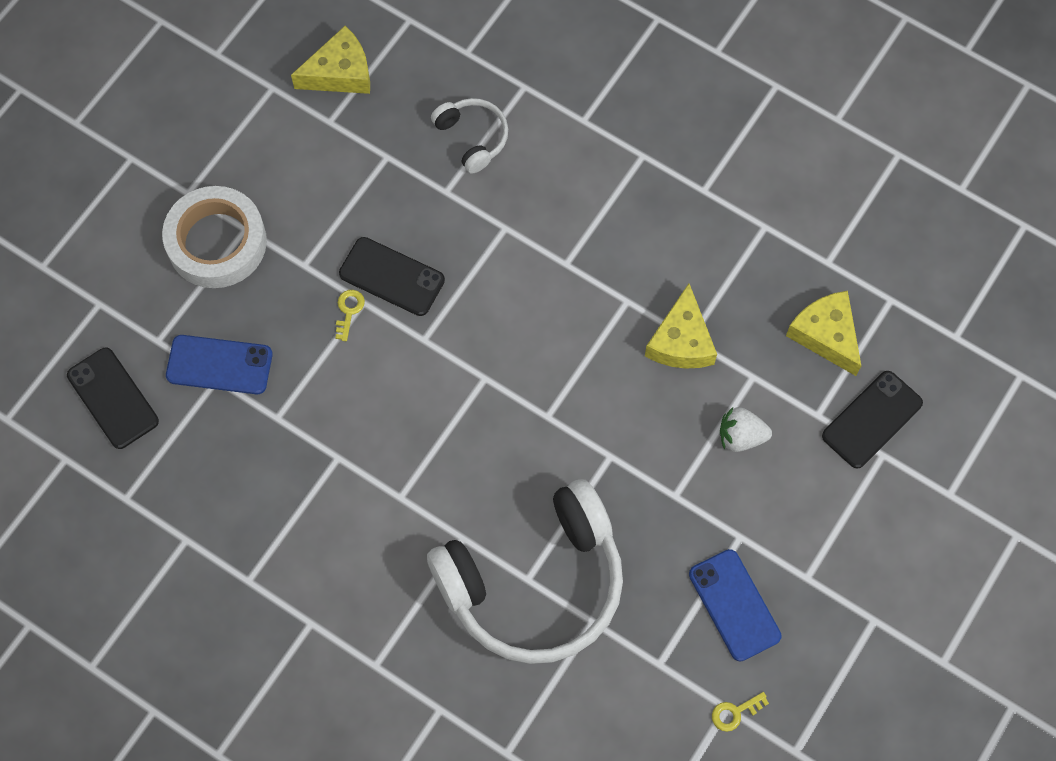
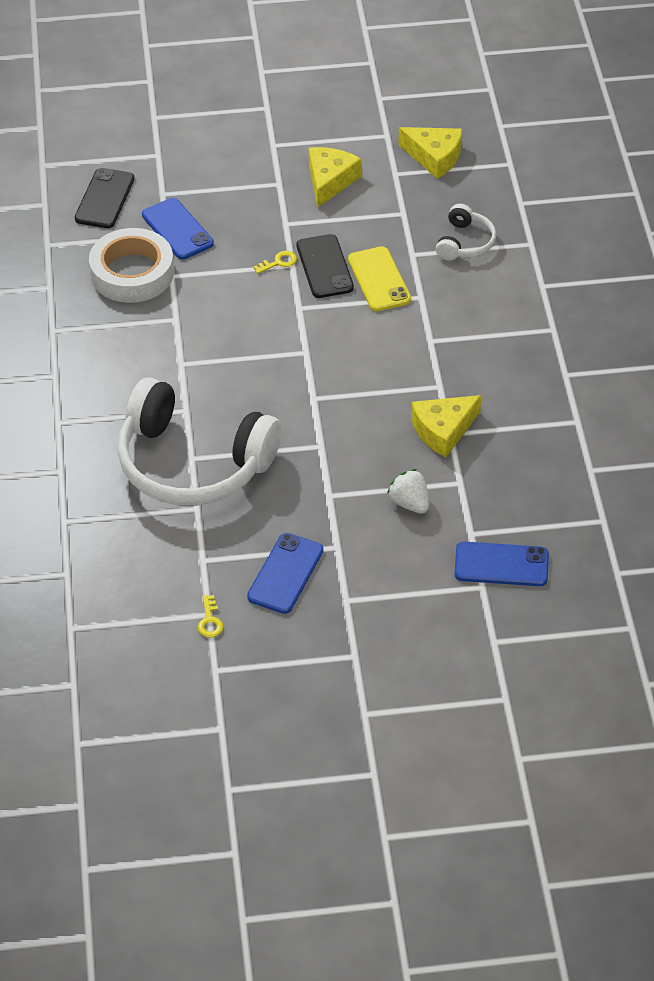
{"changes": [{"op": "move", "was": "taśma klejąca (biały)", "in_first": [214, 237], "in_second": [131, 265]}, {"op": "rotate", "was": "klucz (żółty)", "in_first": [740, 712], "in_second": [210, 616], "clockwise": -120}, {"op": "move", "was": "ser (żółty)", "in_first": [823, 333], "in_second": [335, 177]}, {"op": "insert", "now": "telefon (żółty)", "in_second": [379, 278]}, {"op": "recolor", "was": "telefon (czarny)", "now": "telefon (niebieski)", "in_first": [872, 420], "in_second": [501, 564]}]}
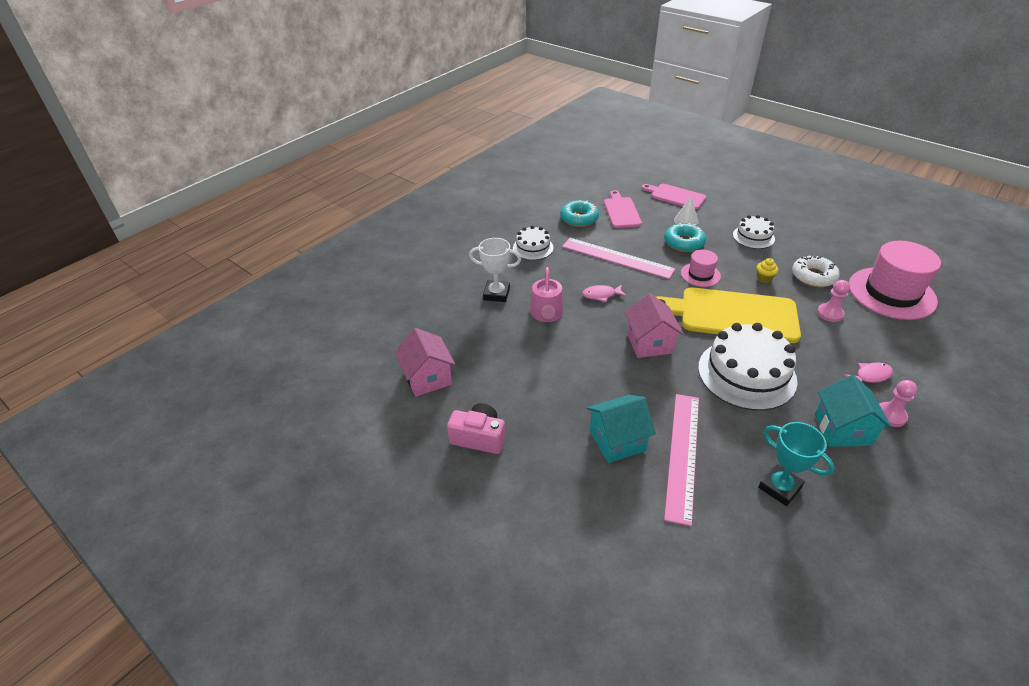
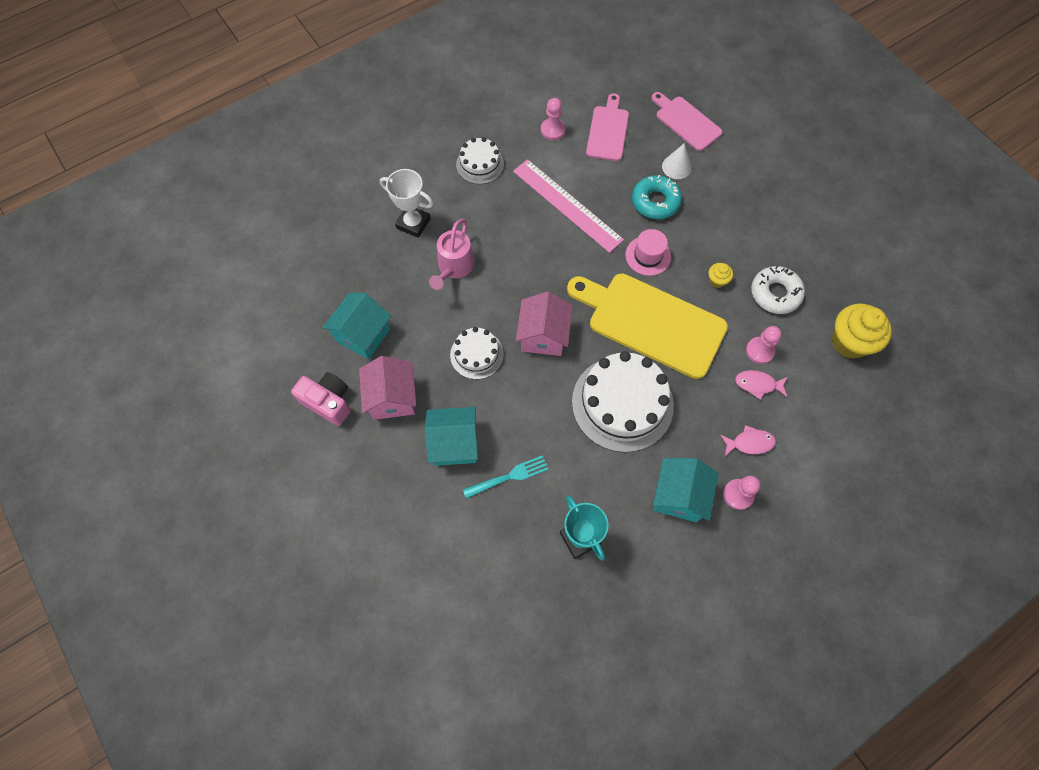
{"changes": [{"op": "insert", "now": "domek (turkusowy)", "in_second": [356, 326]}, {"op": "move", "was": "domek (różowy)", "in_first": [425, 362], "in_second": [387, 388]}, {"op": "move", "was": "tort (biały)", "in_first": [754, 232], "in_second": [477, 353]}, {"op": "replace", "was": "linijka (różowy)", "now": "widelec (turkusowy)", "in_first": [681, 460], "in_second": [506, 477]}, {"op": "replace", "was": "donut (turkusowy)", "now": "pionek (różowy)", "in_first": [579, 213], "in_second": [553, 119]}, {"op": "move", "was": "ryba (różowy)", "in_first": [604, 293], "in_second": [761, 385]}, {"op": "replace", "was": "kapelusz (różowy)", "now": "muffinka (żółty)", "in_first": [895, 280], "in_second": [861, 331]}]}
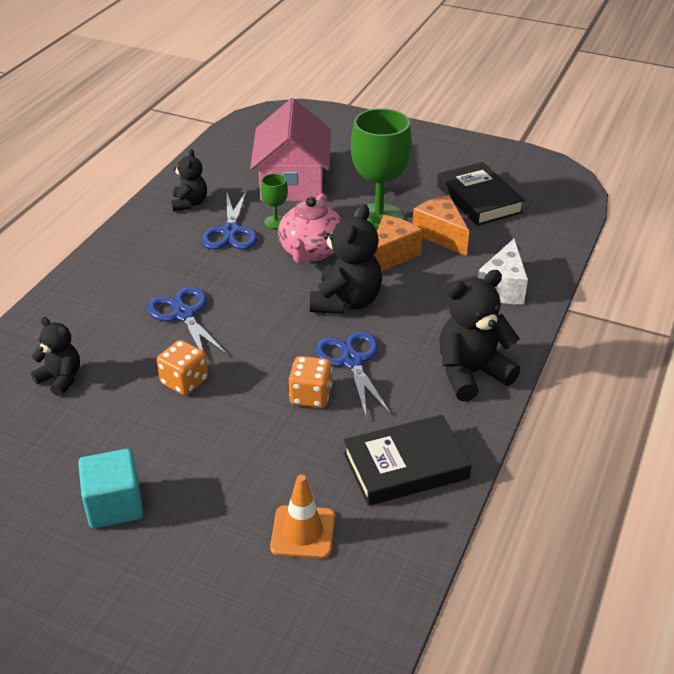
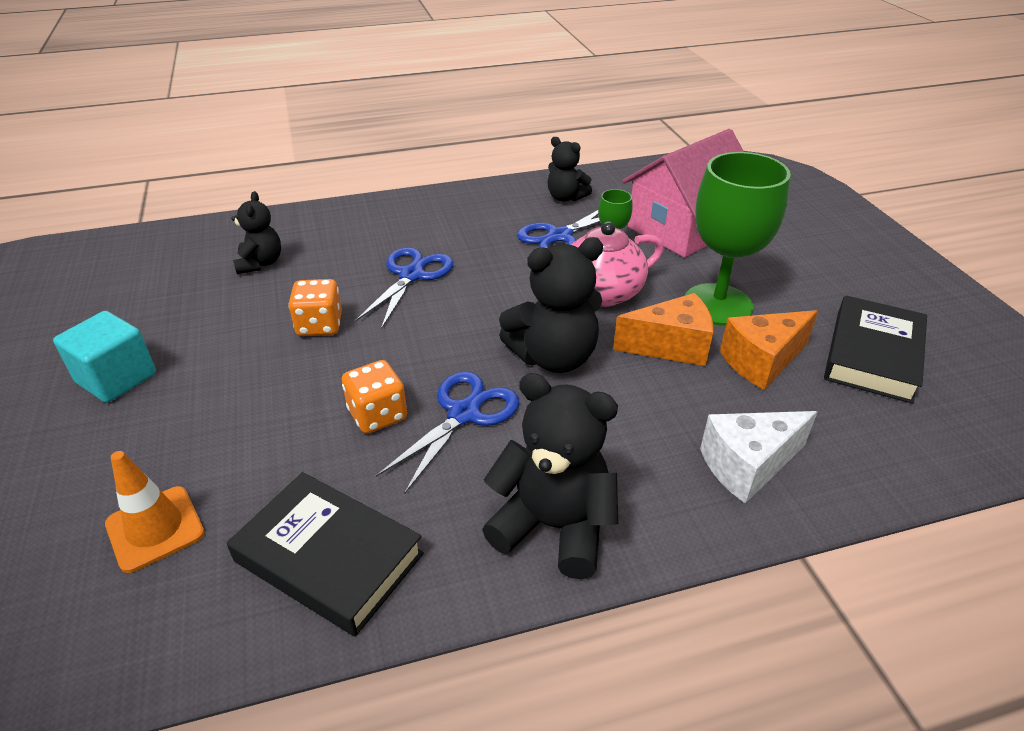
{"changes": [{"op": "rotate", "was": "miś (czarny)", "in_first": [189, 180], "in_second": [569, 169], "clockwise": 75}, {"op": "rotate", "was": "ser (pomarańczowy)", "in_first": [441, 225], "in_second": [769, 350], "clockwise": -135}]}
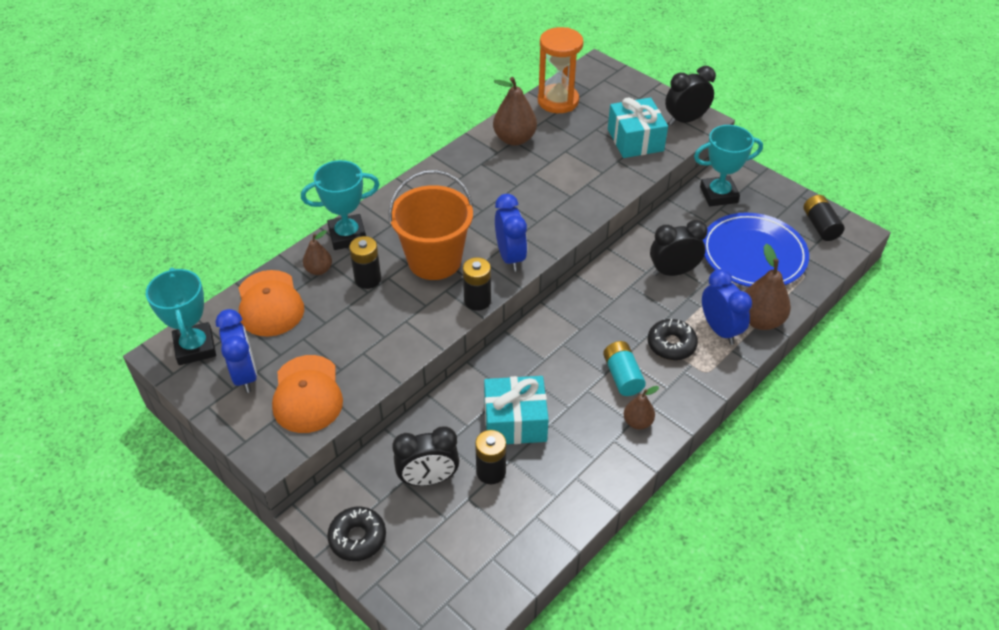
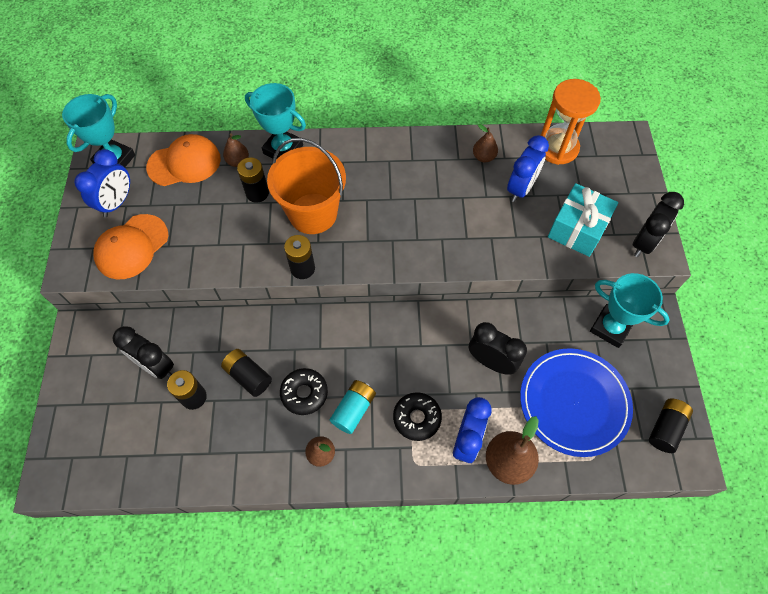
{"changes": [{"op": "rotate", "was": "czapka (pomarańczowy)", "in_first": [271, 303], "in_second": [183, 160], "clockwise": -135}, {"op": "replace", "was": "prezent (turkusowy)", "now": "bateria (czarny)", "in_first": [516, 410], "in_second": [246, 373]}, {"op": "move", "was": "donut (czarny)", "in_first": [356, 534], "in_second": [304, 391]}, {"op": "resize", "was": "gruszka (brązowy)", "in_first": [515, 111], "in_second": [485, 143], "ratio": 0.58}, {"op": "move", "was": "budzik (niebieski)", "in_first": [511, 233], "in_second": [528, 168]}, {"op": "rotate", "was": "budzik (czarny)", "in_first": [690, 95], "in_second": [658, 224], "clockwise": 105}]}
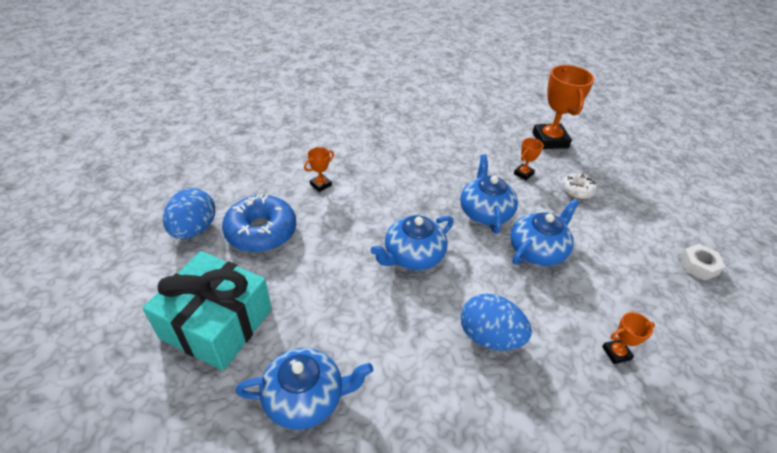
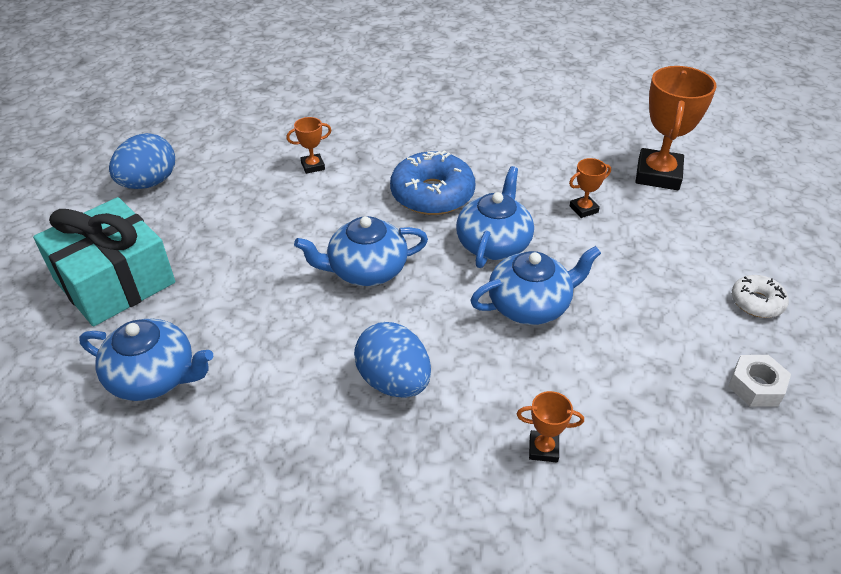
{"changes": [{"op": "move", "was": "donut (niebieski)", "in_first": [259, 223], "in_second": [432, 182]}, {"op": "move", "was": "donut (biały)", "in_first": [579, 186], "in_second": [760, 296]}]}
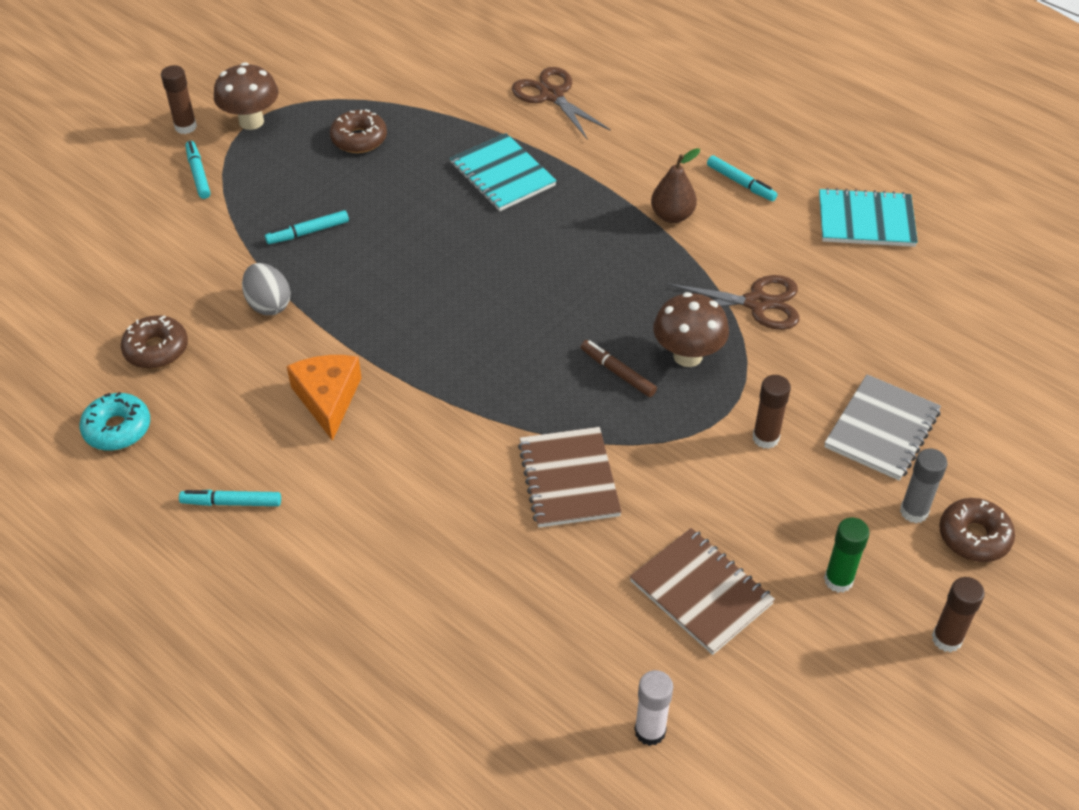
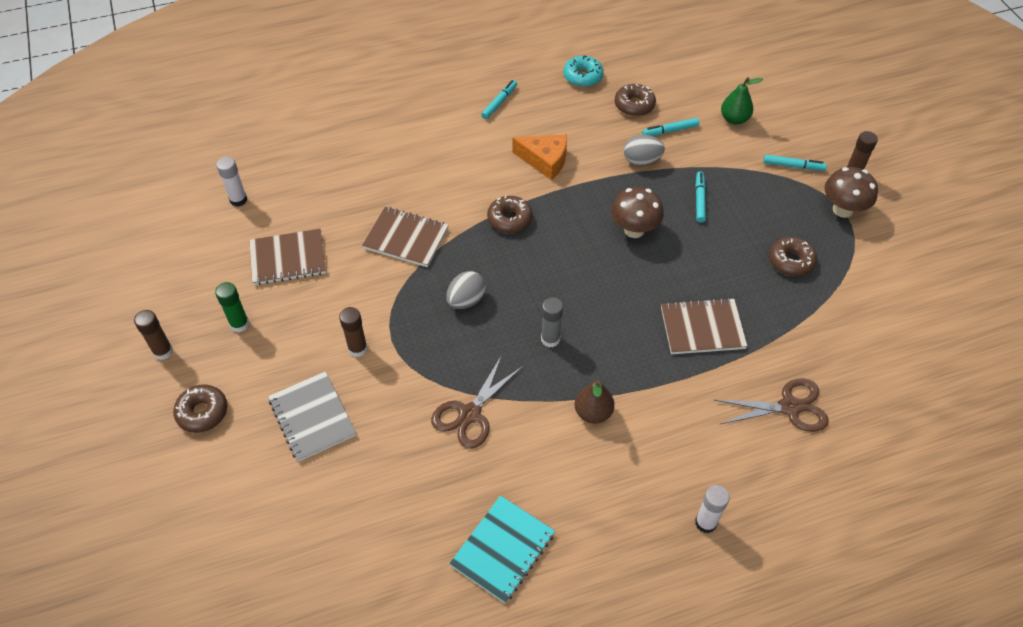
{"changes": [{"op": "replace", "was": "flamaster (brązowy)", "now": "jajko (szary)", "in_first": [619, 368], "in_second": [466, 290]}, {"op": "insert", "now": "donut (brązowy)", "in_second": [510, 214]}, {"op": "move", "was": "klej w sztyfcie (szary)", "in_first": [924, 486], "in_second": [552, 322]}, {"op": "move", "was": "grzyb (brązowy)", "in_first": [691, 329], "in_second": [637, 212]}, {"op": "move", "was": "flamaster (turkusowy)", "in_first": [742, 178], "in_second": [670, 127]}, {"op": "recolor", "was": "zeszyt (turkusowy)", "now": "zeszyt (brązowy)", "in_first": [503, 172], "in_second": [704, 326]}, {"op": "insert", "now": "klej w sztyfcie (biały)", "in_second": [712, 509]}, {"op": "insert", "now": "gruszka (zielony)", "in_second": [742, 101]}]}
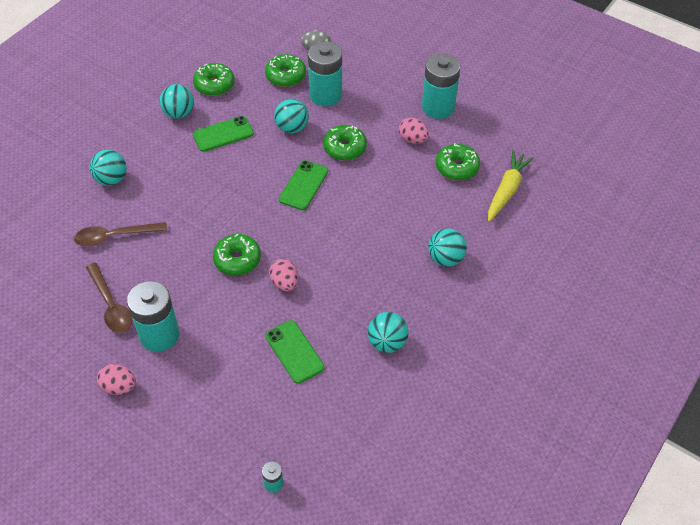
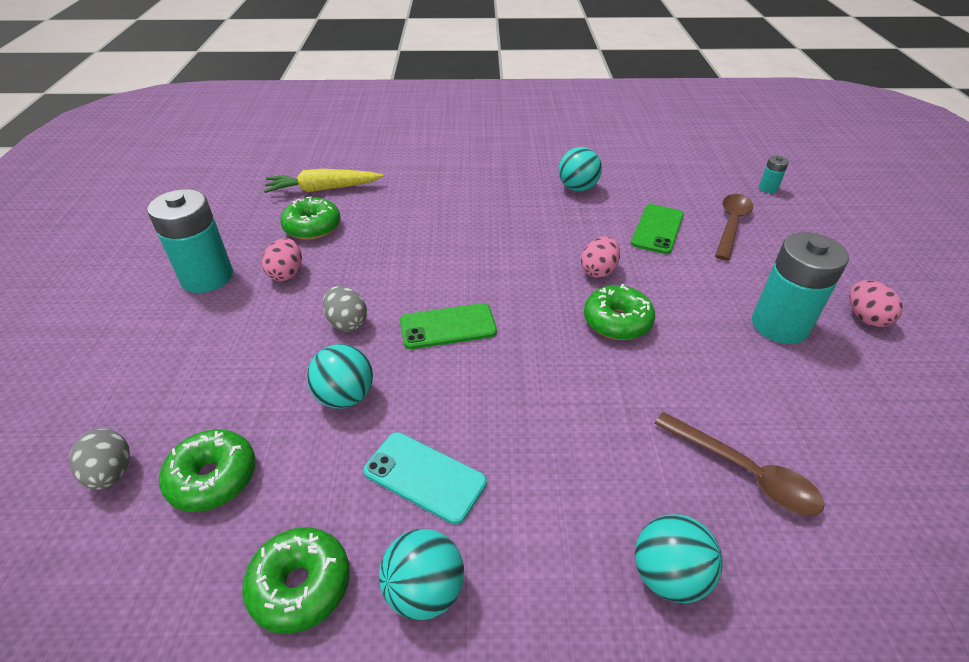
{"changes": [{"op": "replace", "was": "donut (zielony)", "now": "jajko (szary)", "in_first": [345, 143], "in_second": [345, 309]}, {"op": "recolor", "was": "telefon (zielony)", "now": "telefon (turkusowy)", "in_first": [223, 134], "in_second": [425, 478]}, {"op": "move", "was": "łyżka (brązowy)", "in_first": [109, 298], "in_second": [734, 227]}, {"op": "delete", "was": "bateria (turkusowy)", "in_first": [325, 73]}, {"op": "delete", "was": "piłka (turkusowy)", "in_first": [447, 247]}]}
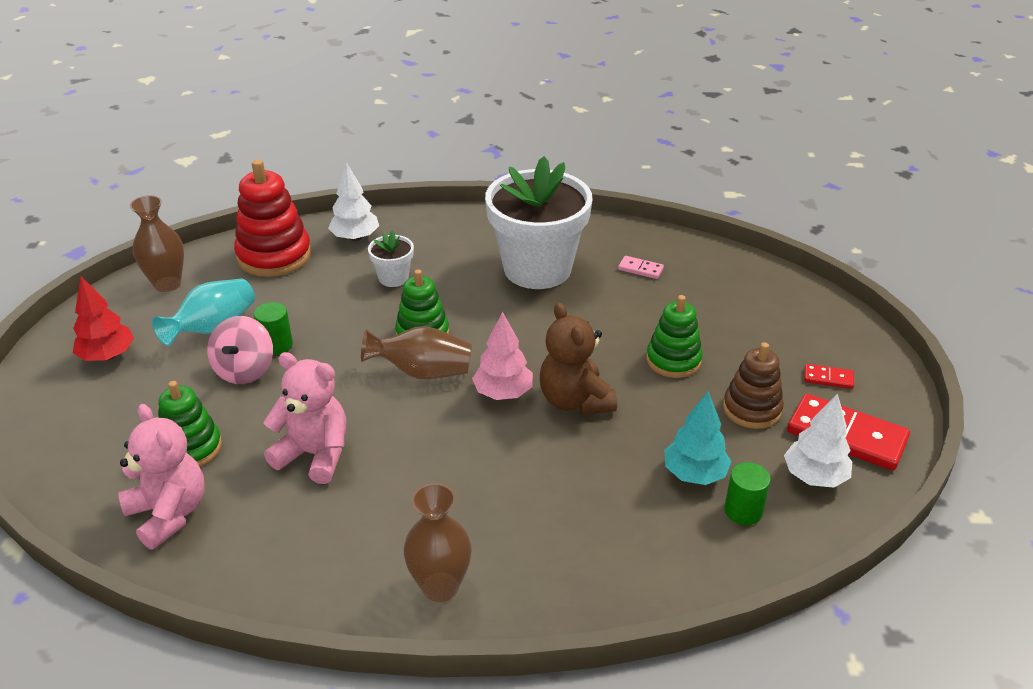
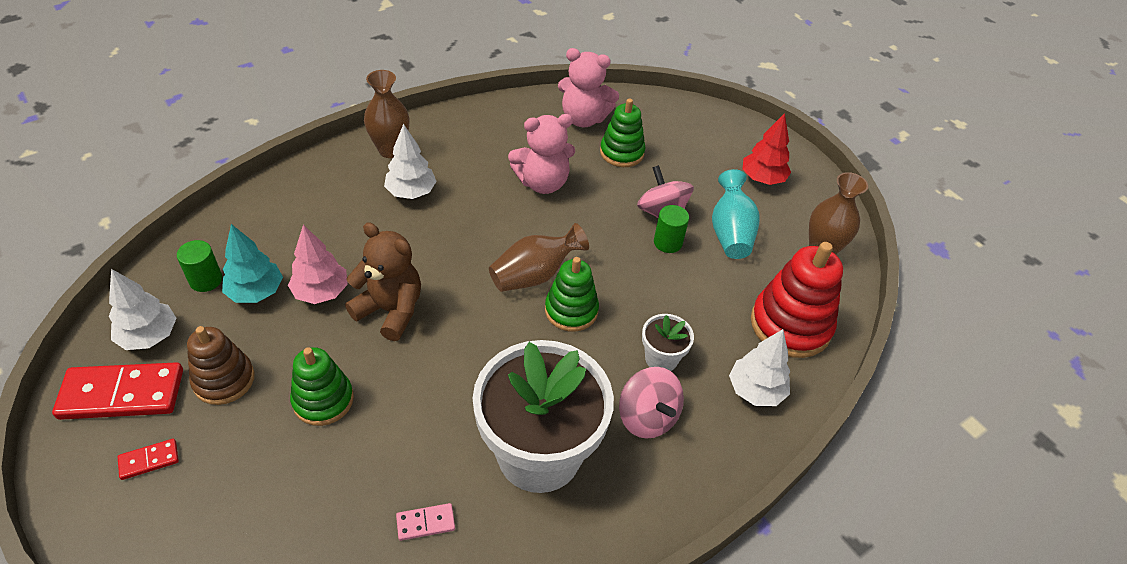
{"changes": [{"op": "move", "was": "drzewko (różowy)", "in_first": [502, 356], "in_second": [318, 264]}, {"op": "insert", "now": "drzewko (biały)", "in_second": [410, 161]}, {"op": "insert", "now": "bączek (różowy)", "in_second": [651, 403]}]}
